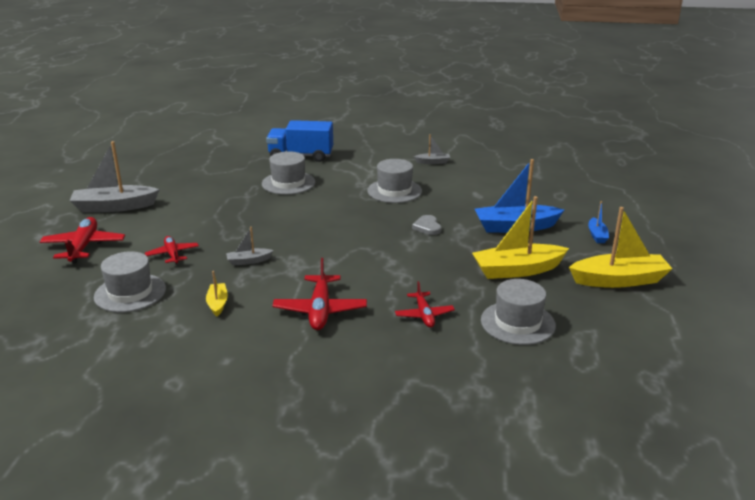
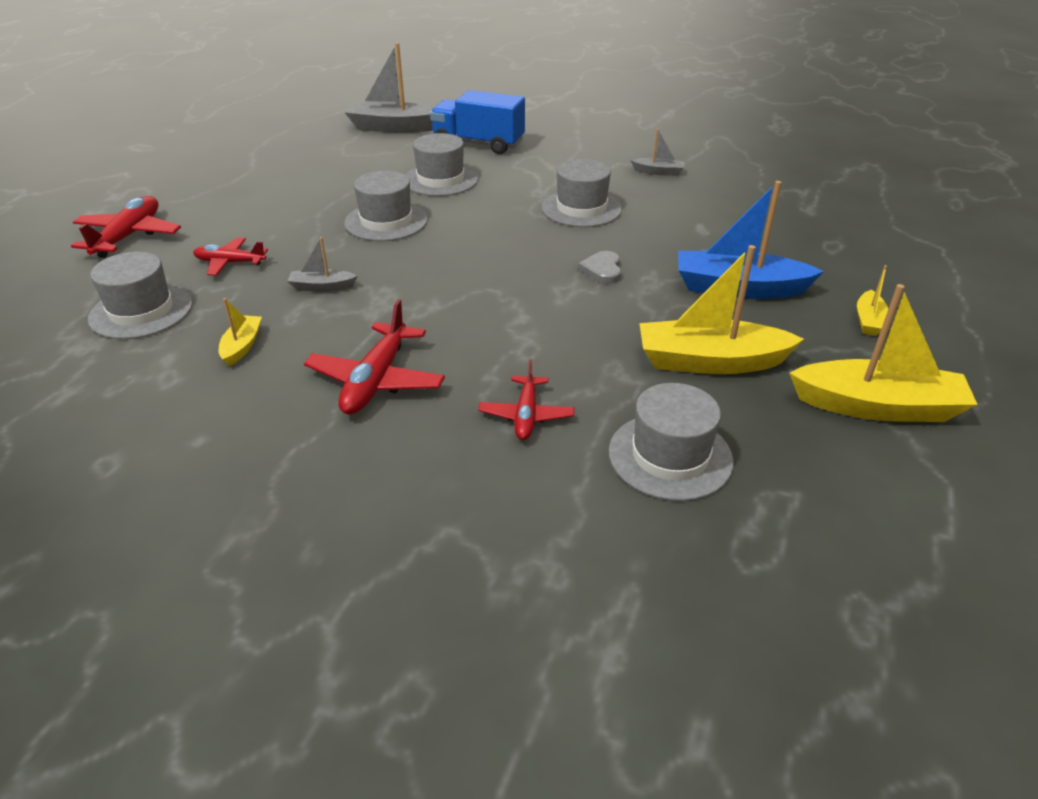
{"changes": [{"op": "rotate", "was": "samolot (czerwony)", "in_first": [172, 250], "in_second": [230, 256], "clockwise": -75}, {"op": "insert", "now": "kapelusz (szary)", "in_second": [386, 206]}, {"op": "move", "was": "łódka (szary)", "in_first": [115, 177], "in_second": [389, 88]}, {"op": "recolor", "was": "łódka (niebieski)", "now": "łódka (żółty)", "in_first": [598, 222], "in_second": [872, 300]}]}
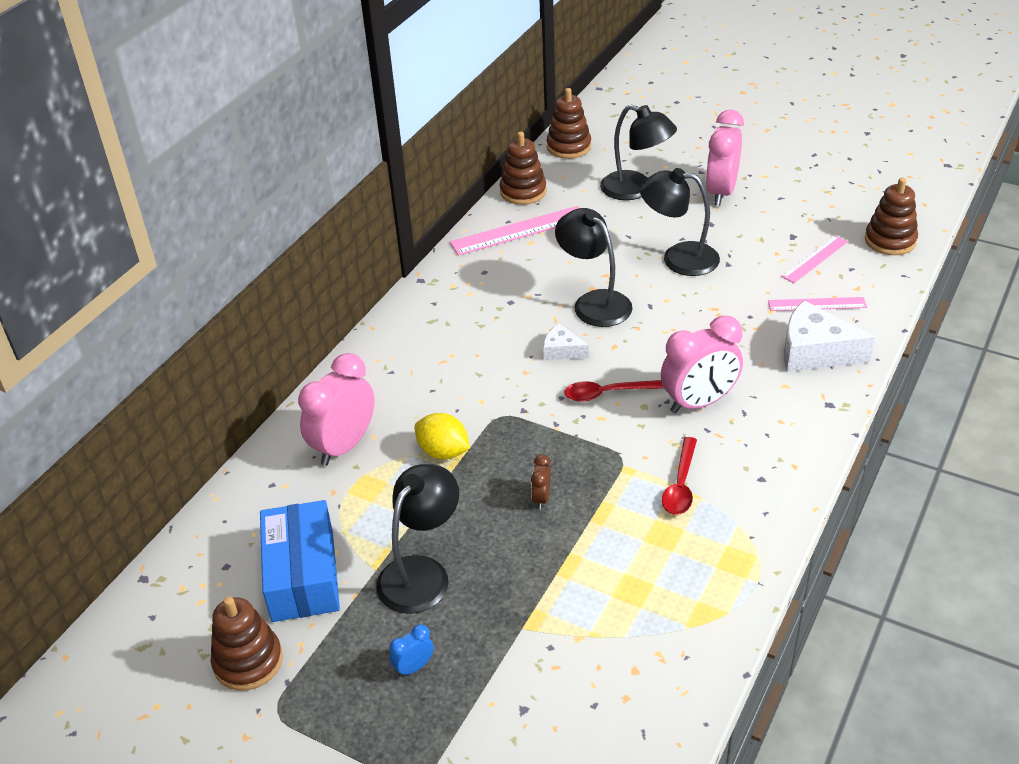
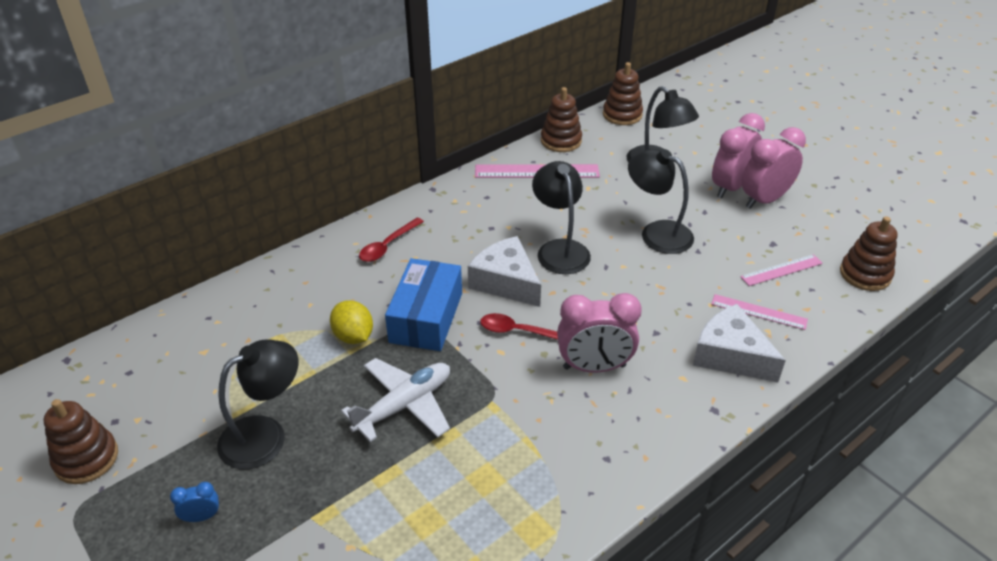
{"changes": [{"op": "replace", "was": "budzik (brązowy)", "now": "samolot (biały)", "in_first": [541, 481], "in_second": [395, 400]}, {"op": "move", "was": "łyżka (czerwony)", "in_first": [679, 476], "in_second": [391, 240]}, {"op": "move", "was": "pudełko (niebieski)", "in_first": [300, 561], "in_second": [423, 304]}, {"op": "resize", "was": "ser (biały)", "in_first": [565, 342], "in_second": [504, 271], "ratio": 1.86}, {"op": "move", "was": "budzik (różowy)", "in_first": [336, 409], "in_second": [774, 168]}]}
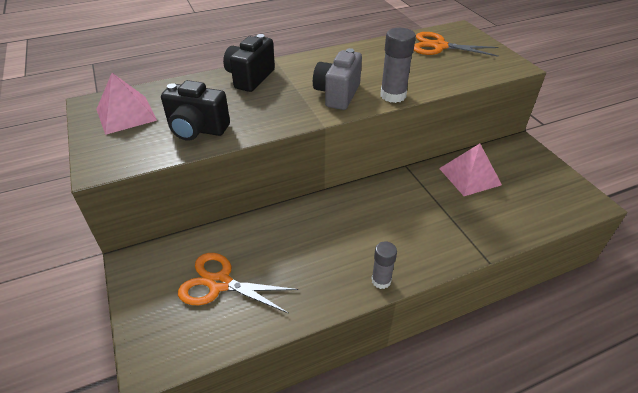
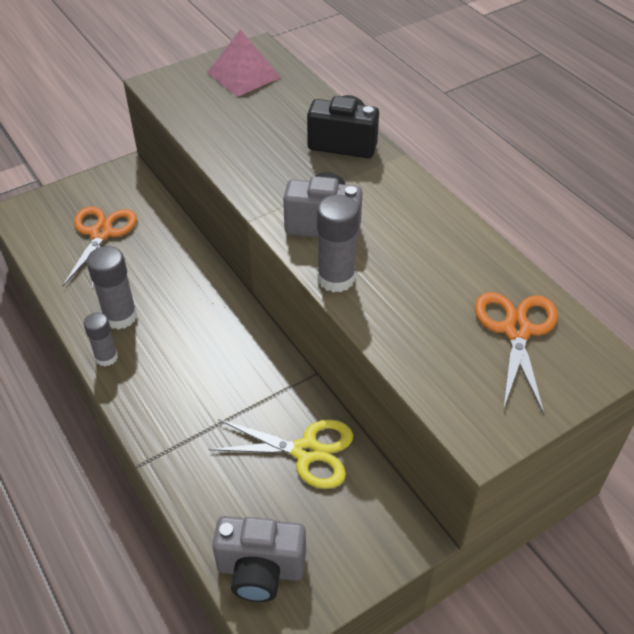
{"changes": [{"op": "insert", "now": "klej w sztyfcie (szary)", "in_second": [112, 288]}, {"op": "replace", "was": "piramida (różowy)", "now": "nożyczki (żółty)", "in_first": [470, 170], "in_second": [281, 454]}, {"op": "insert", "now": "aparat fotograficzny (szary)", "in_second": [259, 559]}, {"op": "delete", "was": "aparat fotograficzny (czarny)", "in_first": [195, 110]}]}
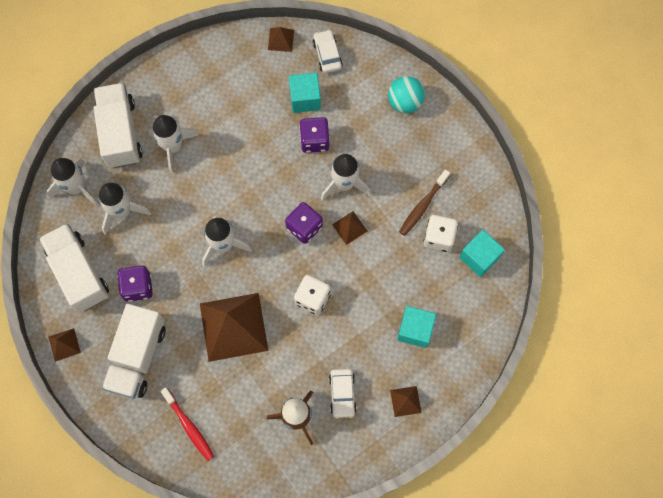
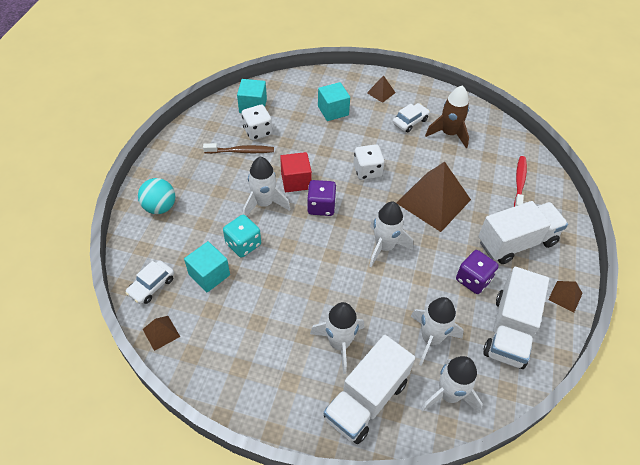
{"changes": [{"op": "recolor", "was": "kostka do gry (fioletowy)", "now": "kostka do gry (turkusowy)", "in_first": [314, 135], "in_second": [242, 236]}, {"op": "replace", "was": "piramida (brązowy)", "now": "sześcian (czerwony)", "in_first": [349, 228], "in_second": [296, 172]}]}
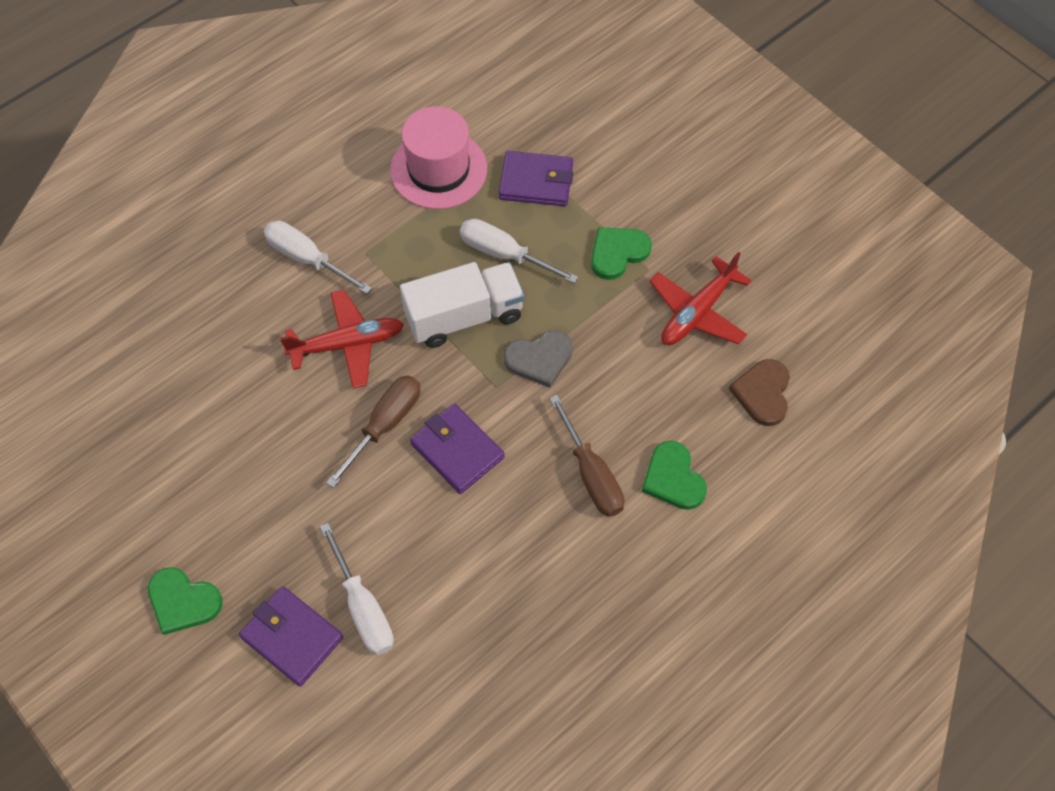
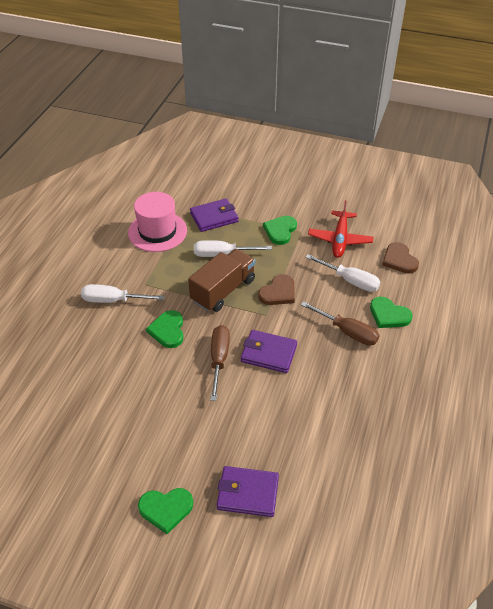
{"changes": [{"op": "replace", "was": "samolot (czerwony)", "now": "serce (zielony)", "in_first": [342, 339], "in_second": [165, 329]}, {"op": "recolor", "was": "ciężarówka (biały)", "now": "ciężarówka (brązowy)", "in_first": [462, 305], "in_second": [221, 280]}, {"op": "recolor", "was": "serce (szary)", "now": "serce (brązowy)", "in_first": [538, 359], "in_second": [276, 289]}, {"op": "move", "was": "śrubokręt (biały)", "in_first": [357, 589], "in_second": [342, 273]}]}
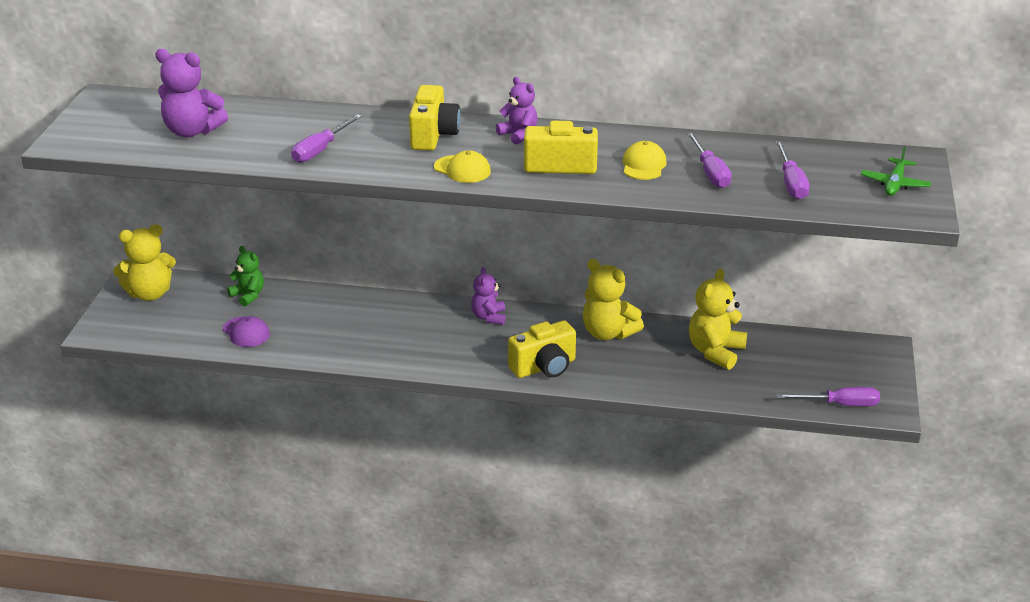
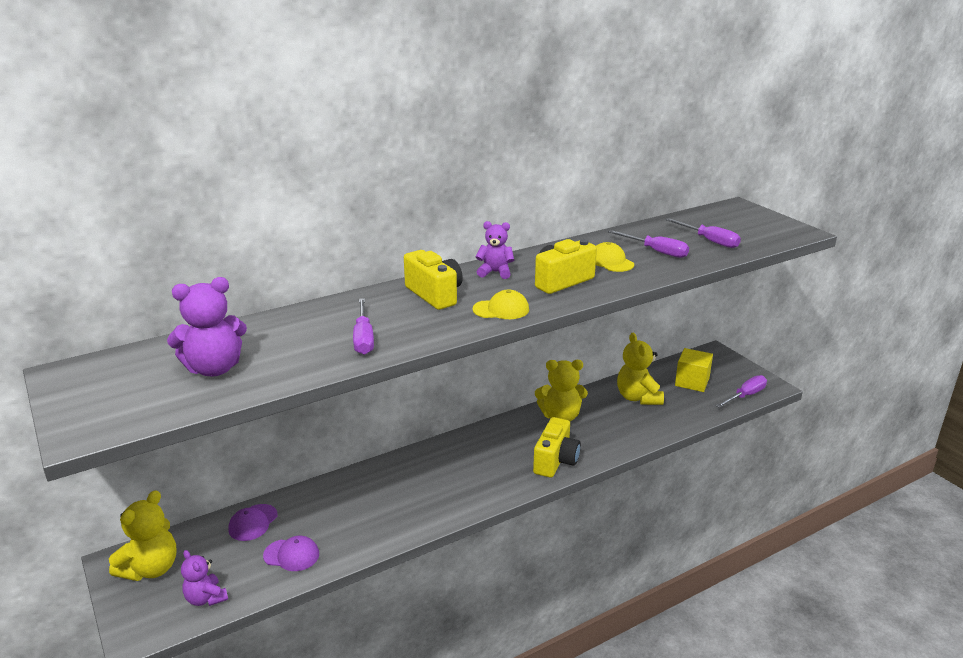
{"changes": [{"op": "move", "was": "miś (fioletowy)", "in_first": [488, 296], "in_second": [204, 578]}, {"op": "replace", "was": "miś (zielony)", "now": "czapka (fioletowy)", "in_first": [245, 276], "in_second": [253, 522]}, {"op": "insert", "now": "sześcian (żółty)", "in_second": [694, 370]}, {"op": "delete", "was": "samolot (zielony)", "in_first": [896, 171]}]}
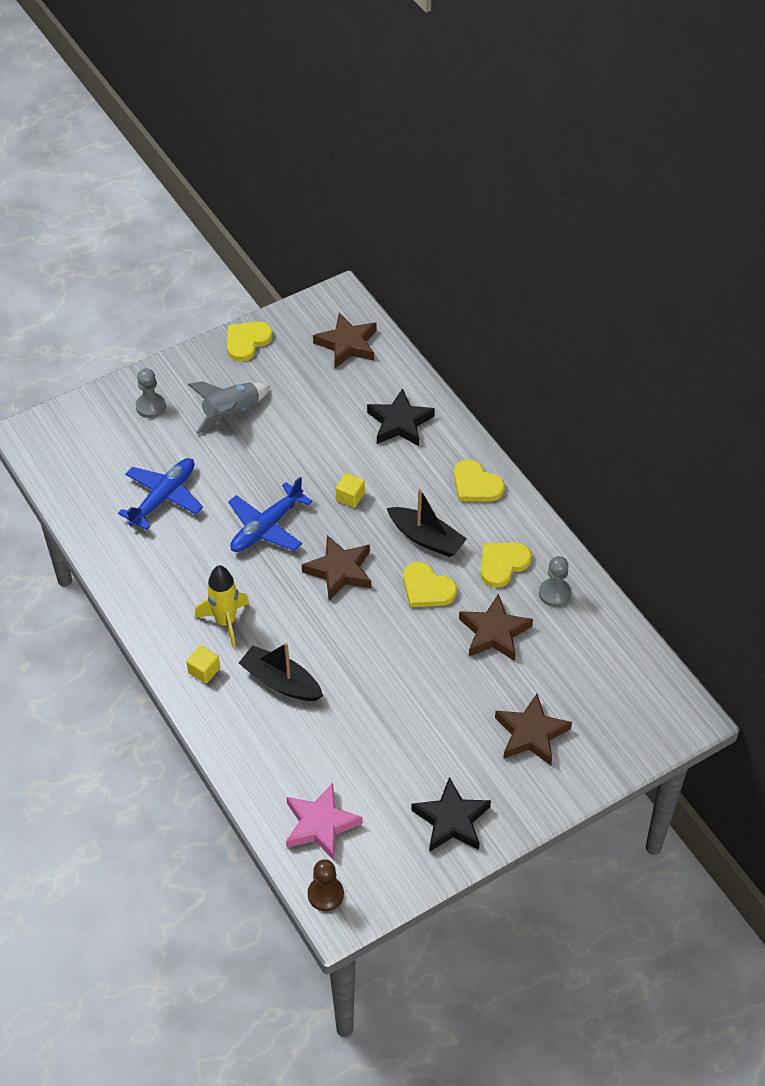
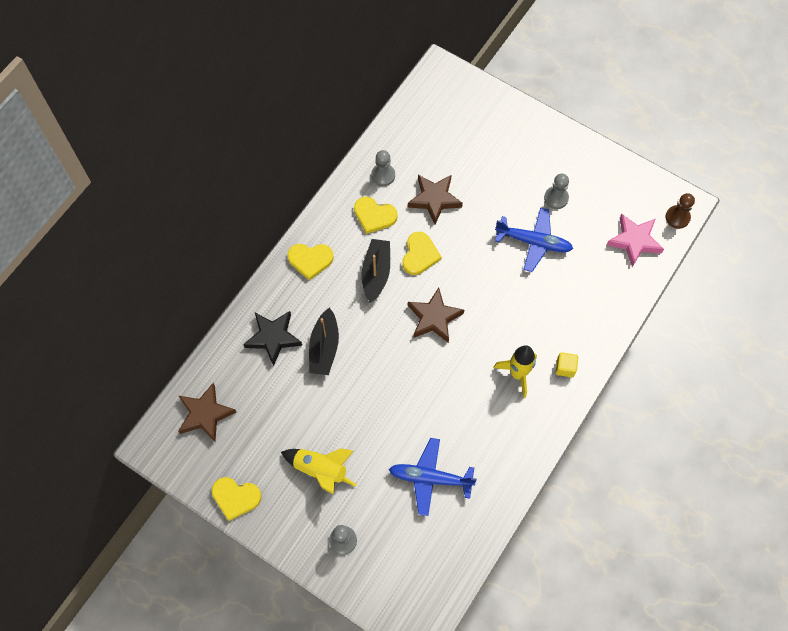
{"changes": [{"op": "recolor", "was": "rakieta (szary)", "now": "rakieta (żółty)", "in_first": [229, 407], "in_second": [319, 471]}, {"op": "rotate", "was": "serce (żółty)", "in_first": [479, 480], "in_second": [310, 262], "clockwise": 75}, {"op": "move", "was": "łódka (czarny)", "in_first": [281, 672], "in_second": [324, 341]}, {"op": "move", "was": "samolot (niebieski)", "in_first": [270, 514], "in_second": [534, 239]}, {"op": "insert", "now": "pionek (szary)", "in_second": [556, 191]}, {"op": "delete", "was": "sześcian (żółty)", "in_first": [350, 490]}, {"op": "delete", "was": "gwiazda (czarny)", "in_first": [451, 814]}, {"op": "delete", "was": "gwiazda (brązowy)", "in_first": [533, 729]}]}
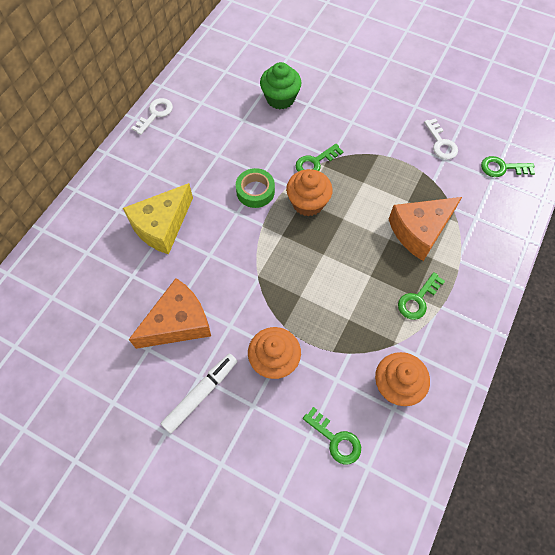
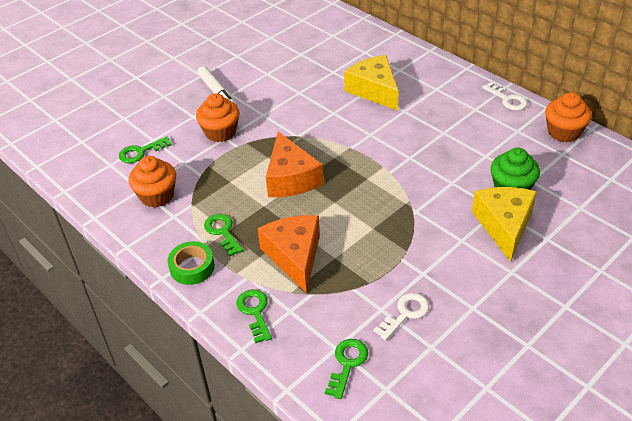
{"changes": [{"op": "move", "was": "taśma klejąca (zielony)", "in_first": [255, 188], "in_second": [191, 263]}, {"op": "move", "was": "klucz (zielony)", "in_first": [319, 158], "in_second": [254, 316]}, {"op": "move", "was": "ser (pomarańczowy)", "in_first": [170, 313], "in_second": [294, 164]}, {"op": "rotate", "was": "klucz (biały)", "in_first": [441, 139], "in_second": [401, 316], "clockwise": 135}, {"op": "insert", "now": "ser (żółty)", "in_second": [504, 224]}, {"op": "move", "was": "muffinka (pomarańczowy)", "in_first": [309, 192], "in_second": [568, 117]}]}
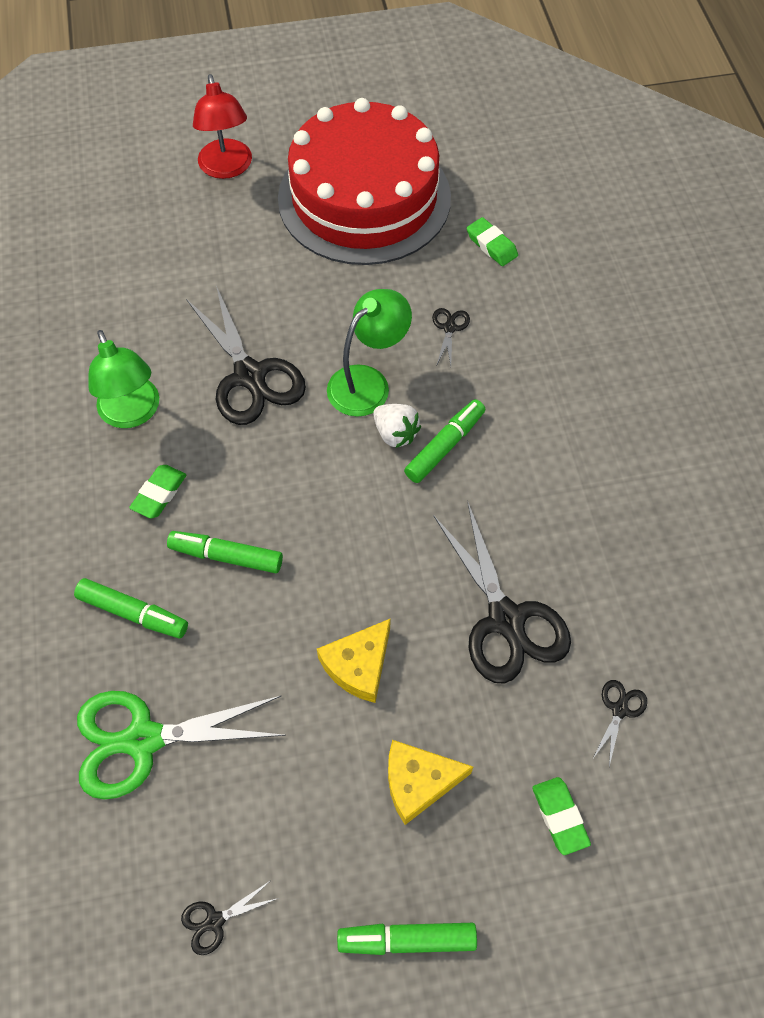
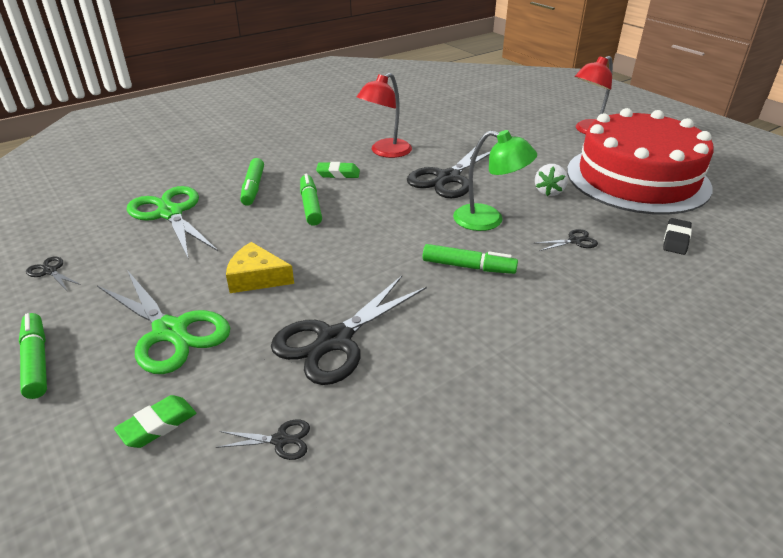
{"changes": [{"op": "replace", "was": "ser (żółty)", "now": "nożyczki (zielony)", "in_first": [430, 782], "in_second": [163, 322]}, {"op": "recolor", "was": "lampka (zielony)", "now": "lampka (czerwony)", "in_first": [123, 379], "in_second": [384, 115]}, {"op": "move", "was": "truskawka (biały)", "in_first": [397, 426], "in_second": [551, 180]}, {"op": "recolor", "was": "gumka do mazania (zielony)", "now": "gumka do mazania (czarny)", "in_first": [492, 241], "in_second": [677, 236]}]}
